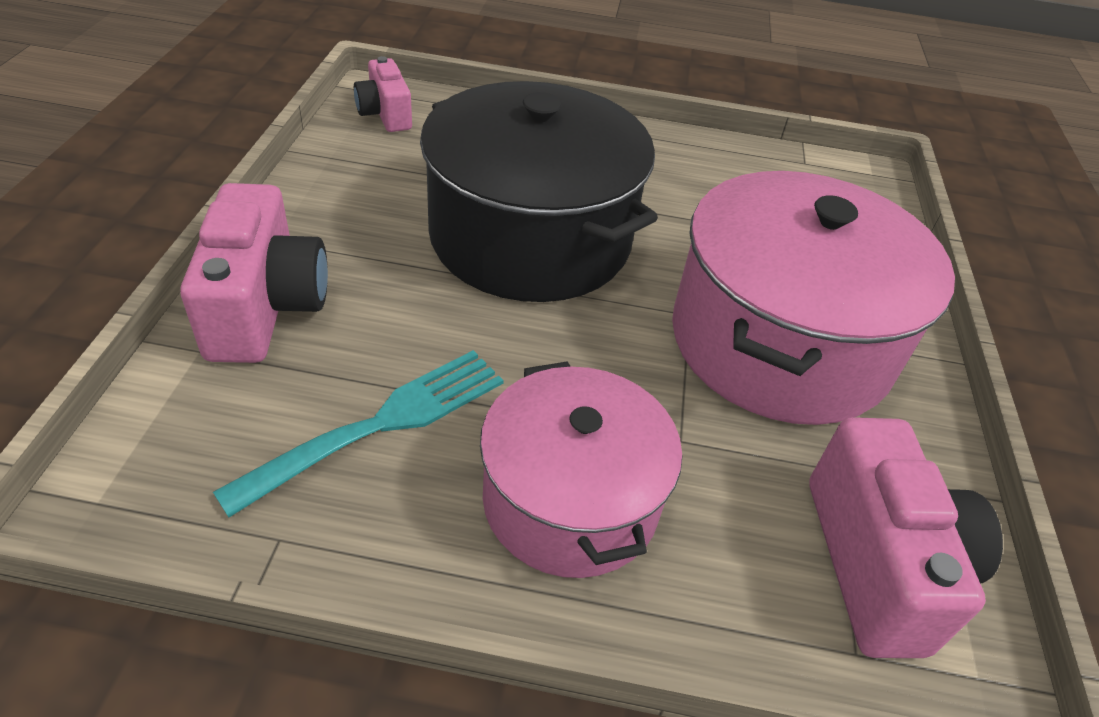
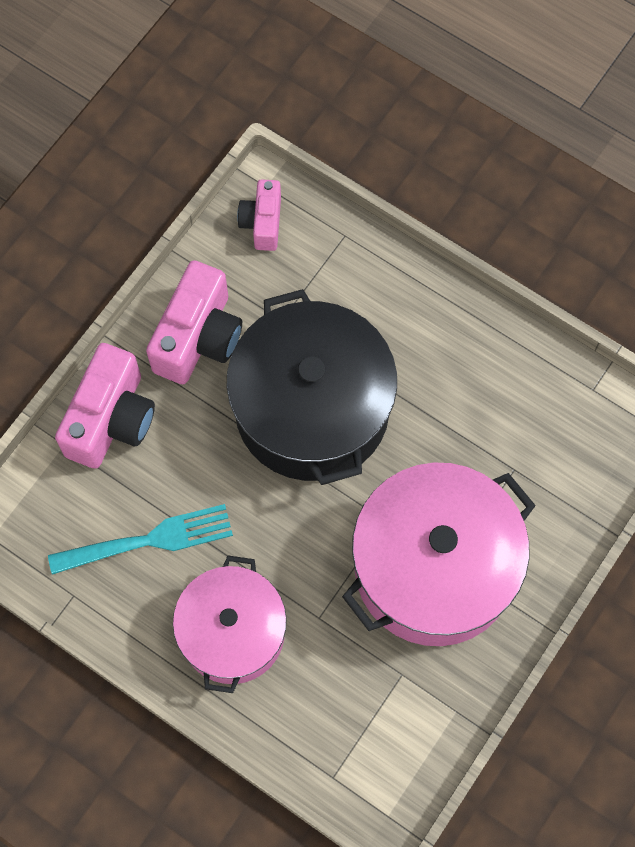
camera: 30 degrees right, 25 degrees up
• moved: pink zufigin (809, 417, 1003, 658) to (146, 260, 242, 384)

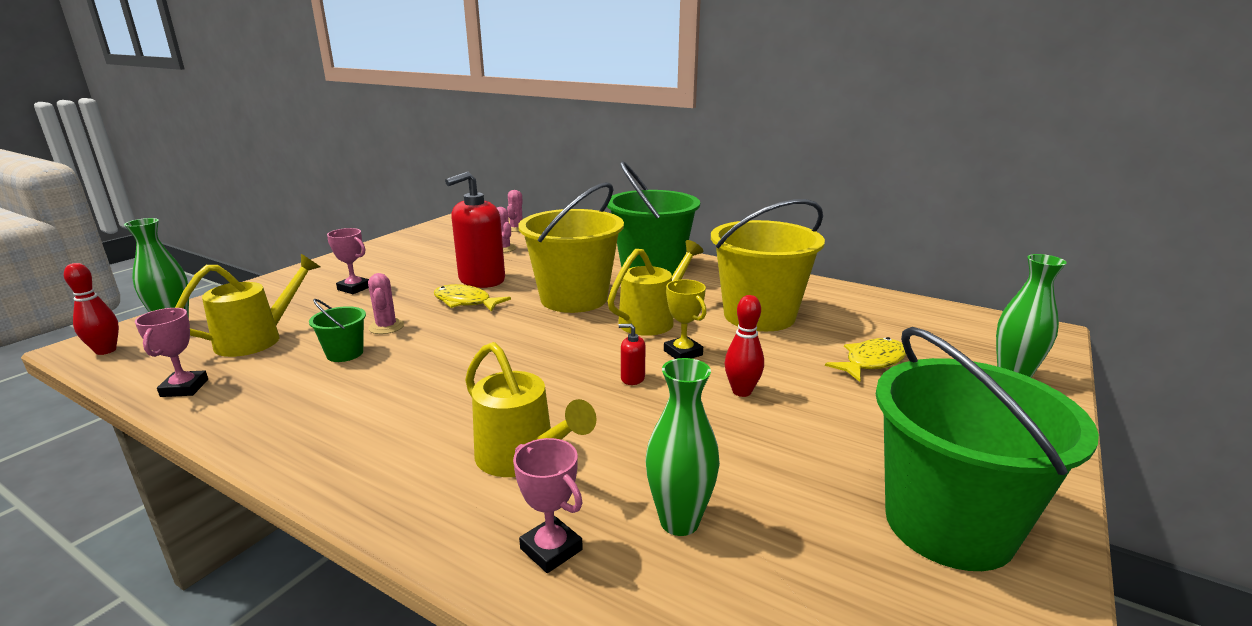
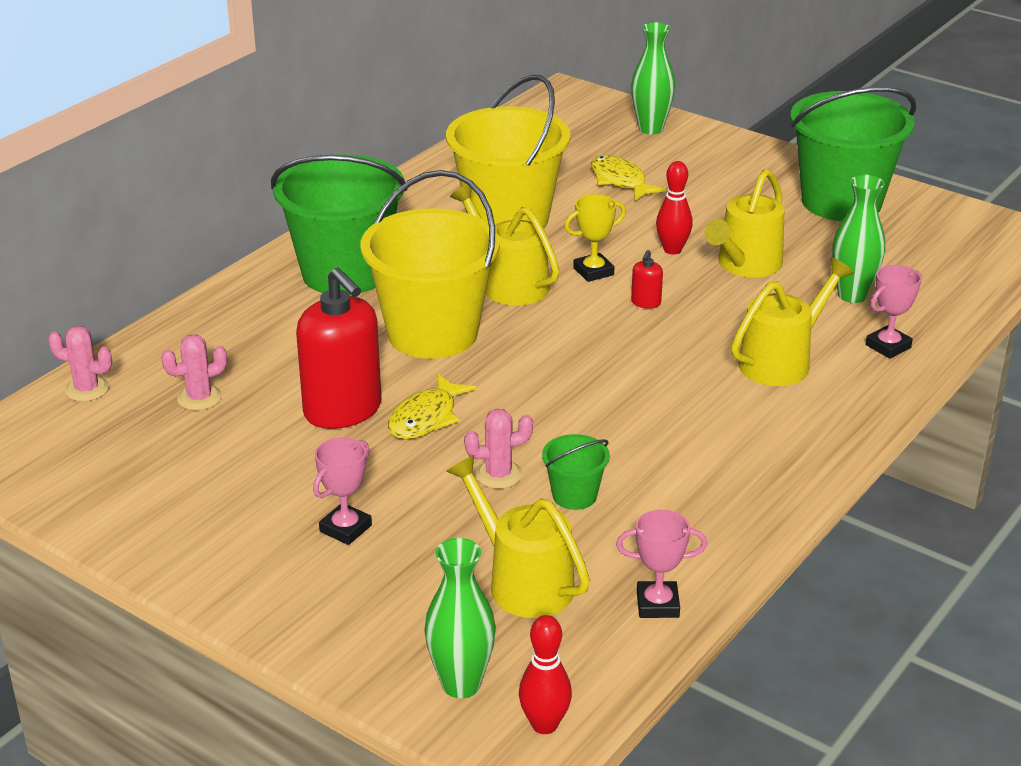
camera: 85 degrees left, 10 degrees up
• added: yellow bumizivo (705, 169, 785, 277)

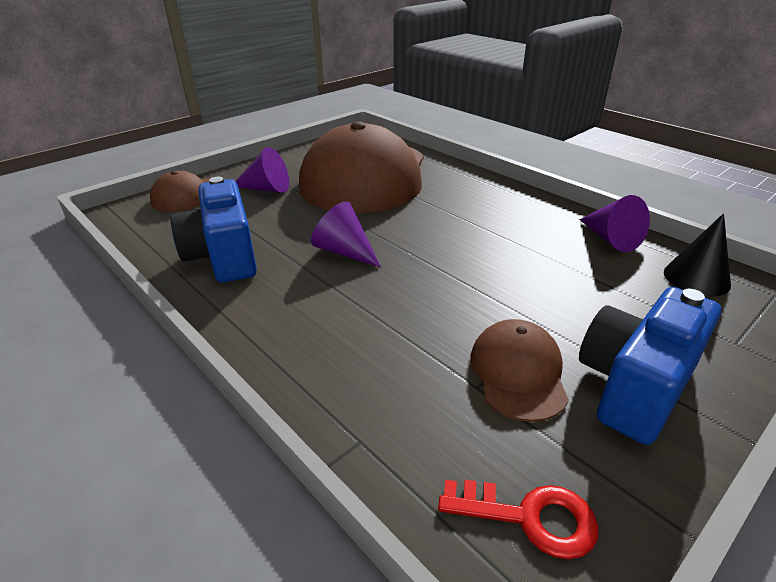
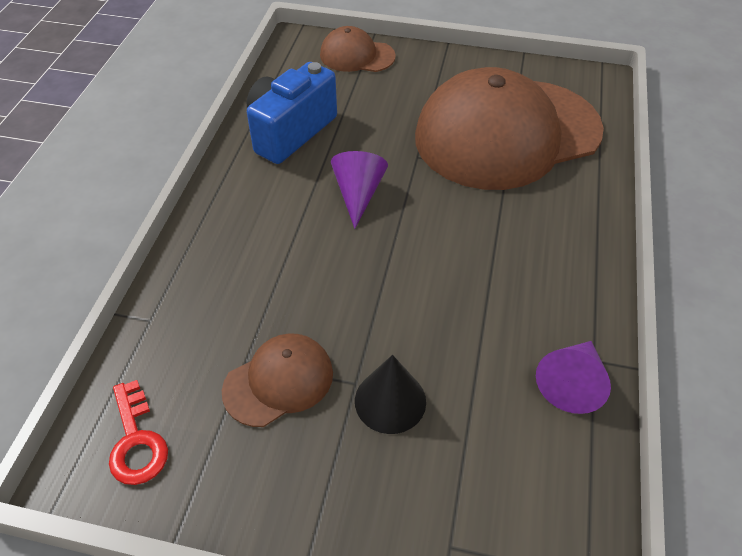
camera: 55 degrees right, 15 degrees up
• removed: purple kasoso (236, 147, 289, 193)
• removed: blue zufigin (579, 287, 721, 445)
• moved: black kasoso (664, 213, 731, 297) to (355, 355, 426, 434)

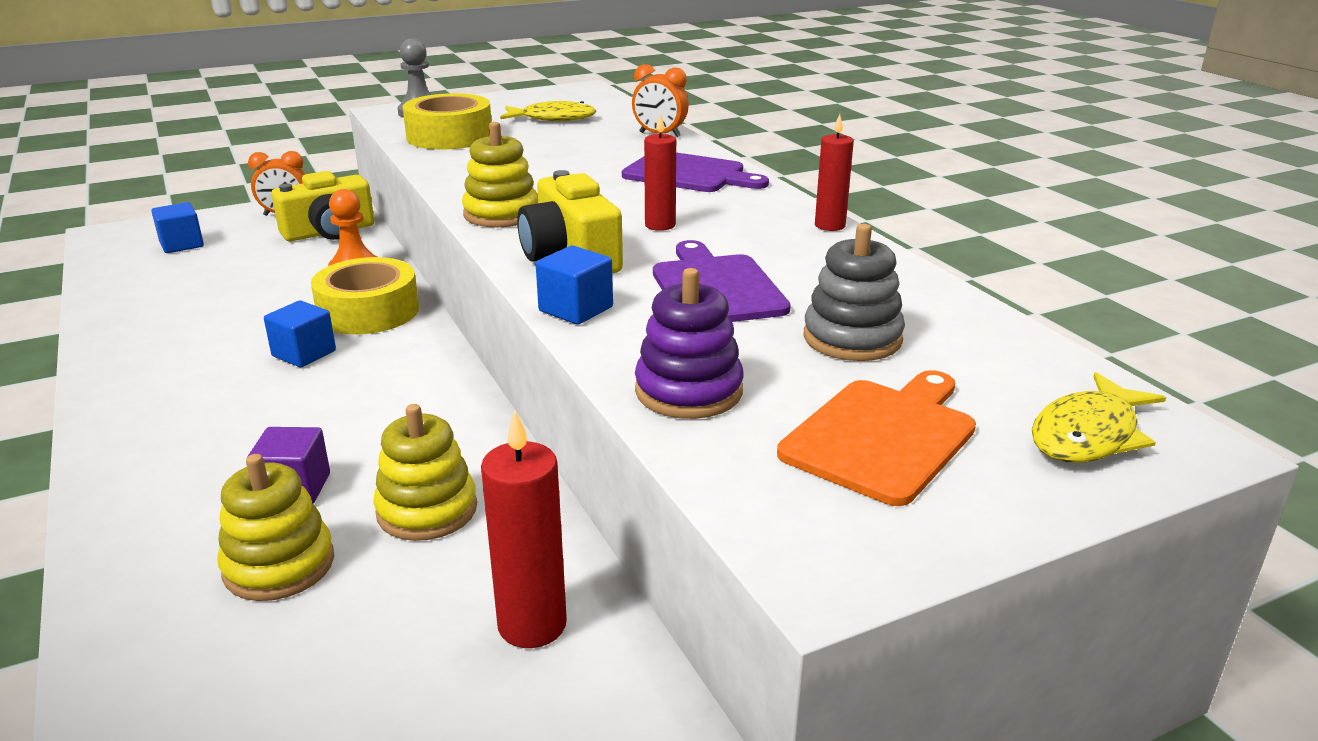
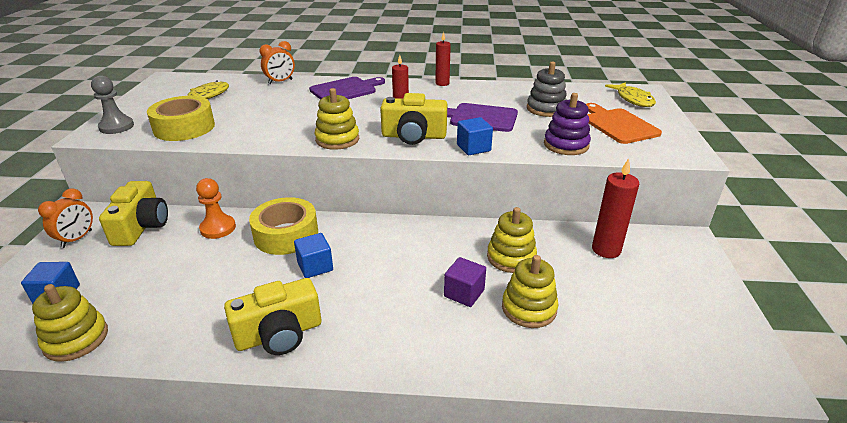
camera: 60 degrees left, 5 degrees up
• added: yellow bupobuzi (32, 284, 108, 362)
• added: yellow zufigin (224, 278, 321, 355)

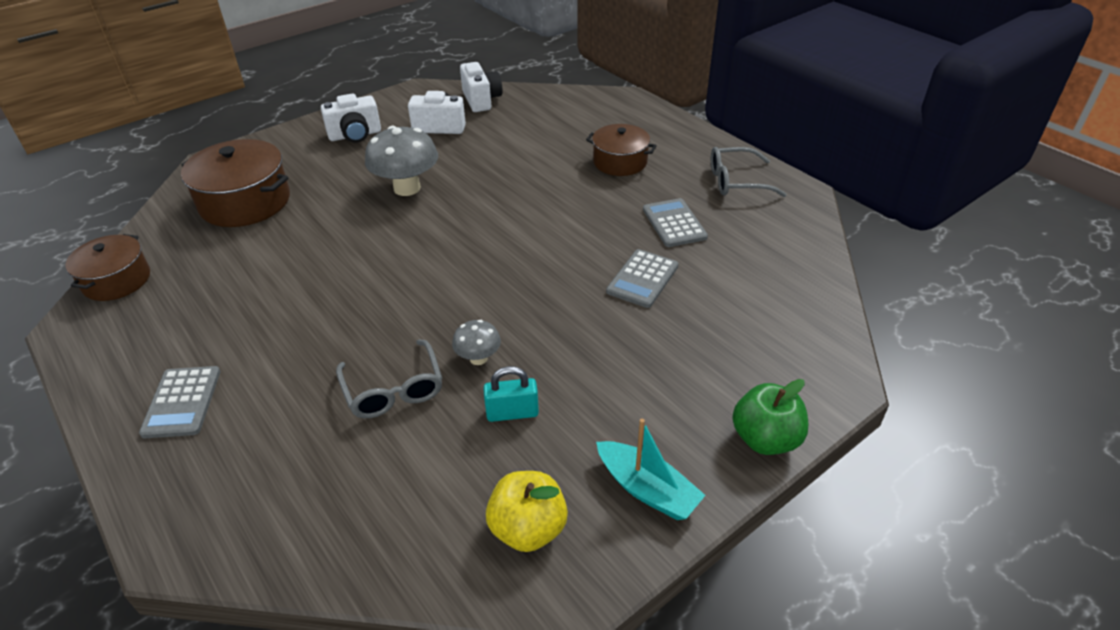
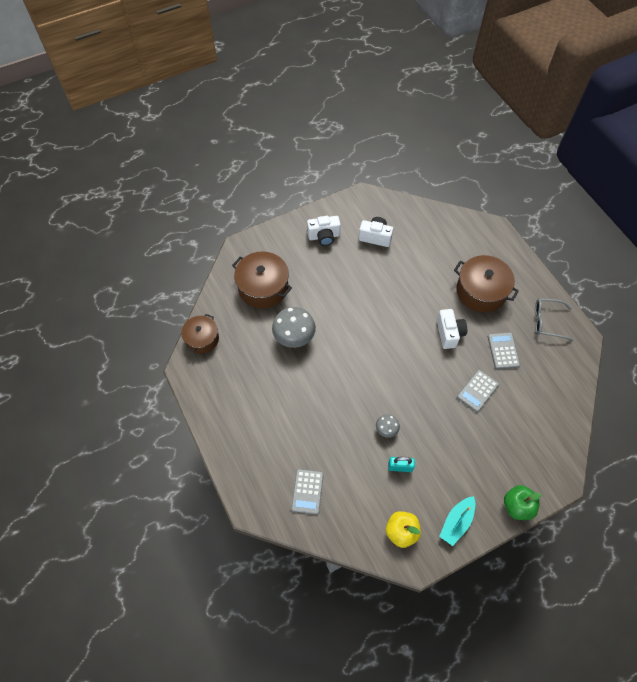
camera: 10 degrees right, 20 degrees up
• removed: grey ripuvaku (336, 339, 442, 418)
• moved: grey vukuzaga (139, 366, 220, 438) to (291, 469, 324, 515)
• moved: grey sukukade (365, 126, 438, 196) to (272, 307, 316, 348)
• moved: white zufigin (460, 62, 503, 112) to (437, 309, 467, 349)
• turned: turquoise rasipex (596, 419, 706, 520) = (439, 496, 475, 546) 75 degrees clockwise
• resized: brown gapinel (586, 124, 657, 176) = (454, 255, 519, 313) x1.56

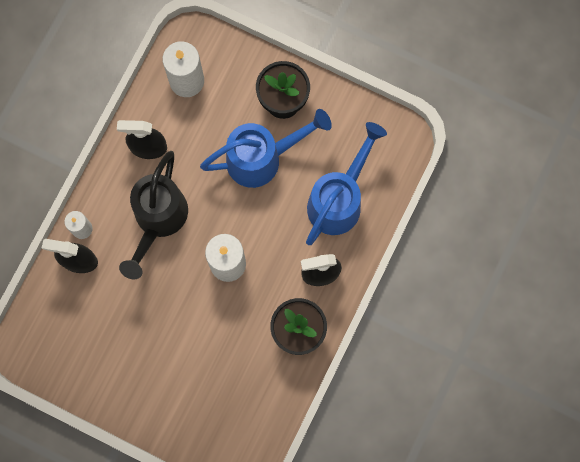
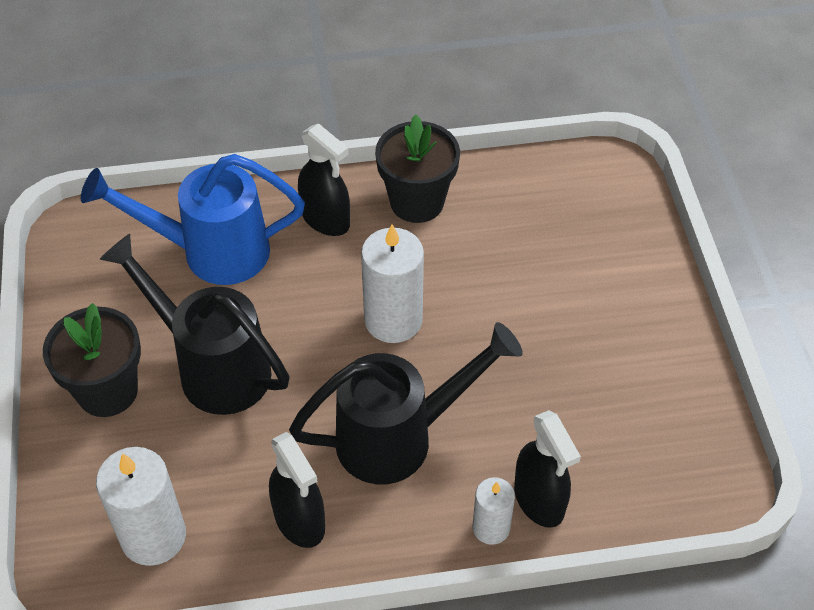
camera: 125 degrees left, 25 degrees down
• recoloured: blue bumizivo (200, 109, 332, 188) to black bumizivo (100, 234, 290, 415)

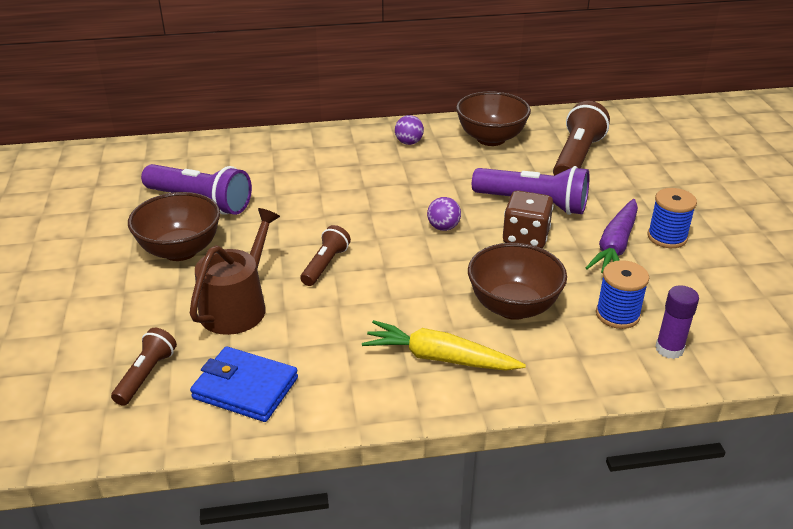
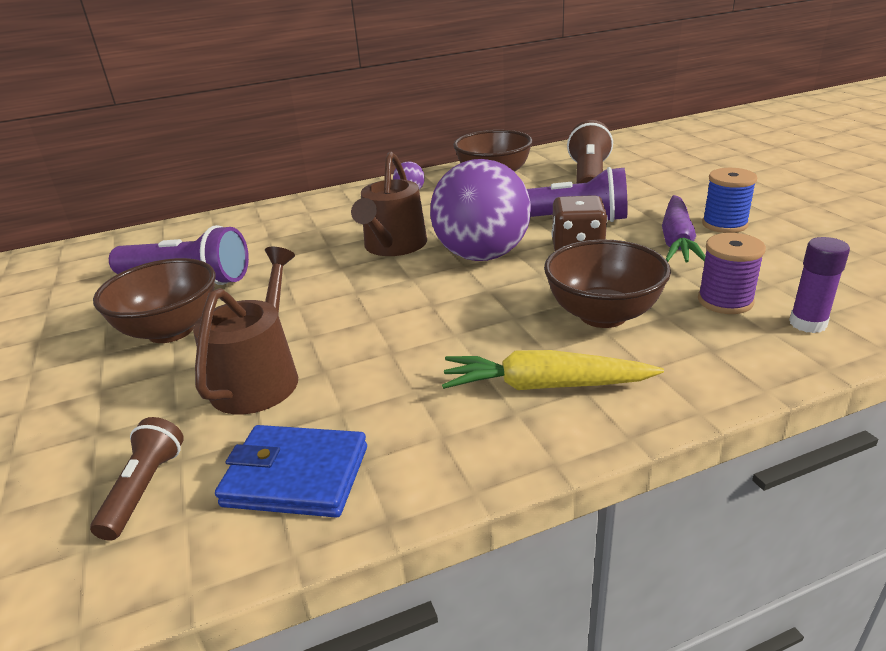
camera: 10 degrees left, 5 degrees down
• removed: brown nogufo (300, 225, 351, 286)
• added: brown bumizivo (351, 152, 427, 256)
• recoloured: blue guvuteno (596, 260, 649, 329) to purple guvuteno (698, 233, 766, 314)
• resized: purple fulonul (427, 197, 461, 231) = (430, 159, 531, 261) x2.49

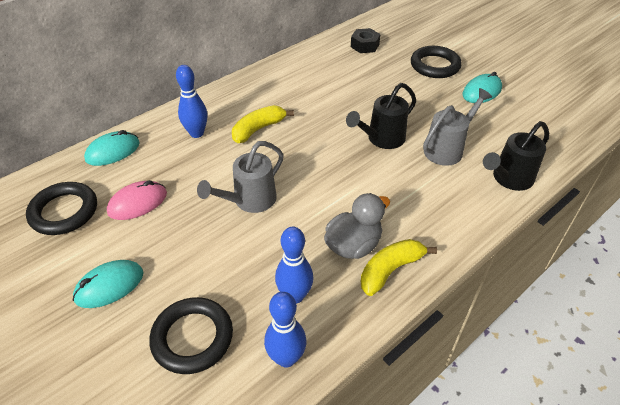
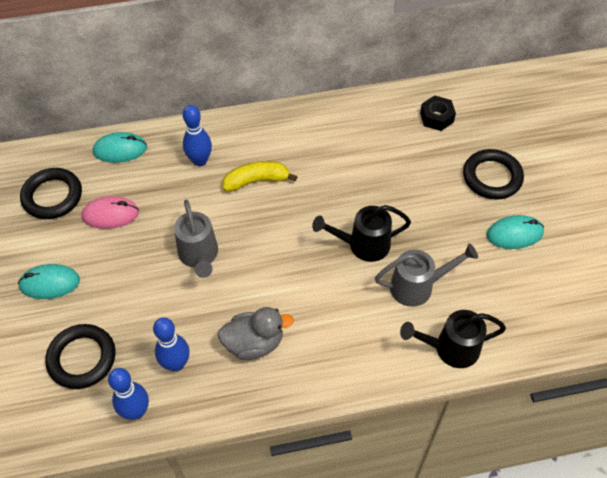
camera: 30 degrees right, 10 degrees up
• removed: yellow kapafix (361, 239, 437, 296)
• turned: grey bumizivo (197, 141, 284, 213) = (174, 200, 218, 278) 90 degrees counterclockwise

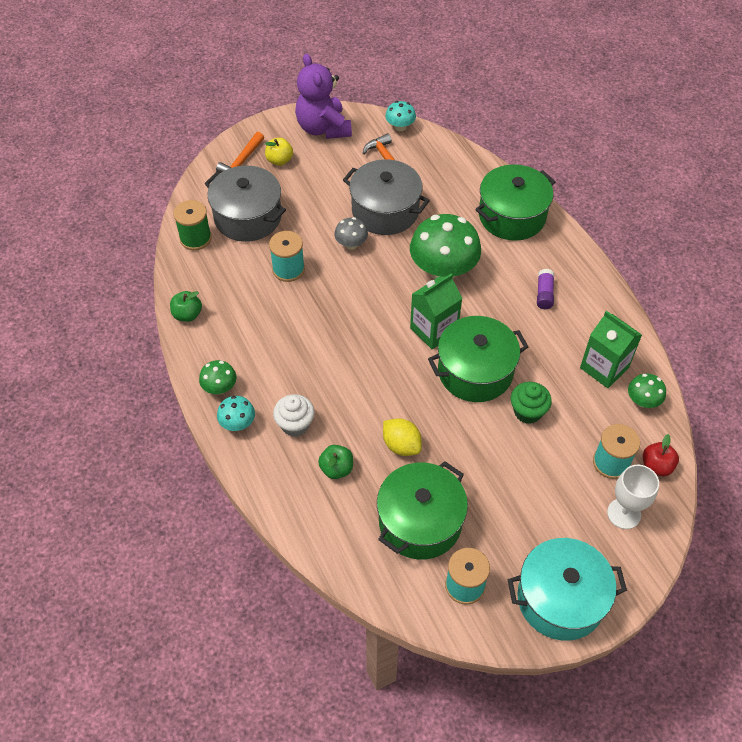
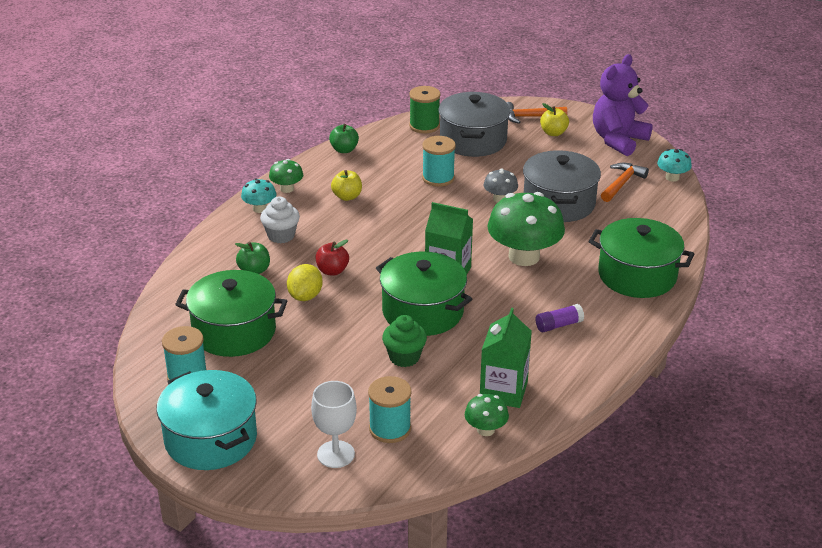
camera: 60 degrees right, 20 degrees down
• added: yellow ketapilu (331, 170, 362, 201)
• moved: red ketapilu (643, 434, 679, 476) to (316, 240, 349, 276)

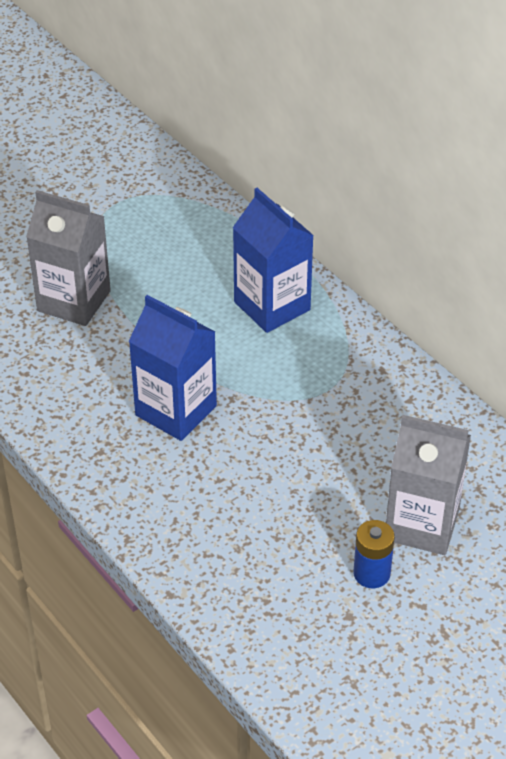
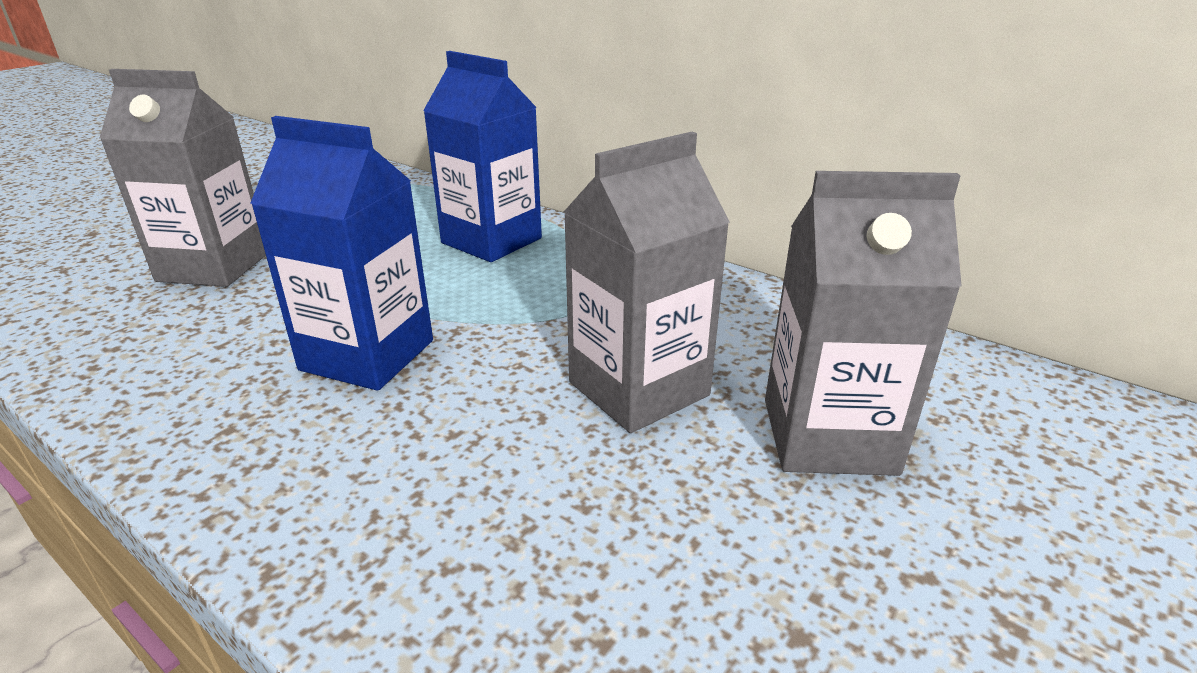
camera: 15 degrees left, 15 degrees down
• removed: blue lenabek (354, 520, 395, 588)
• added: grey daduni (564, 132, 730, 433)

